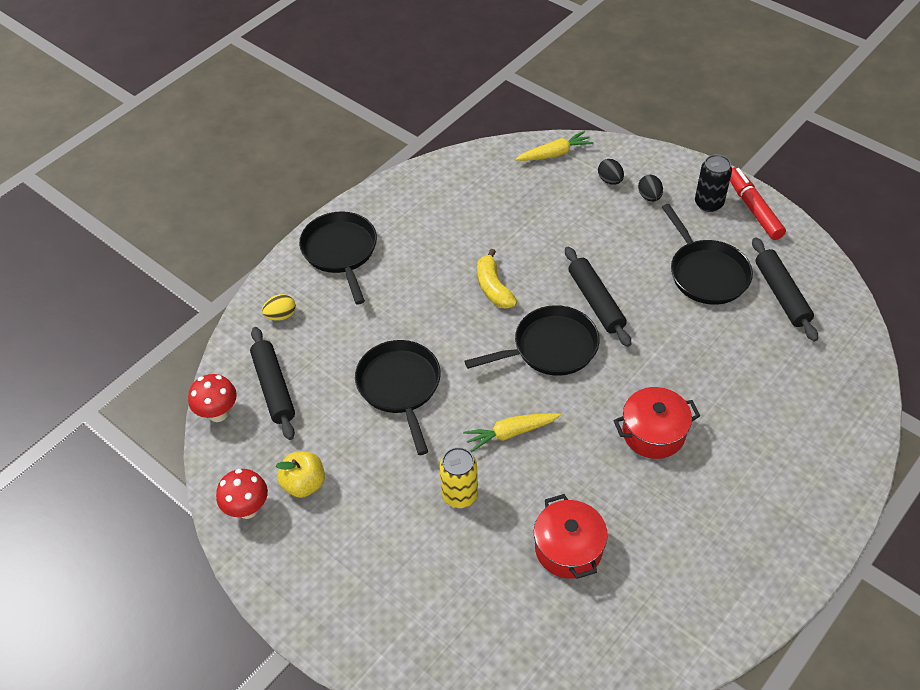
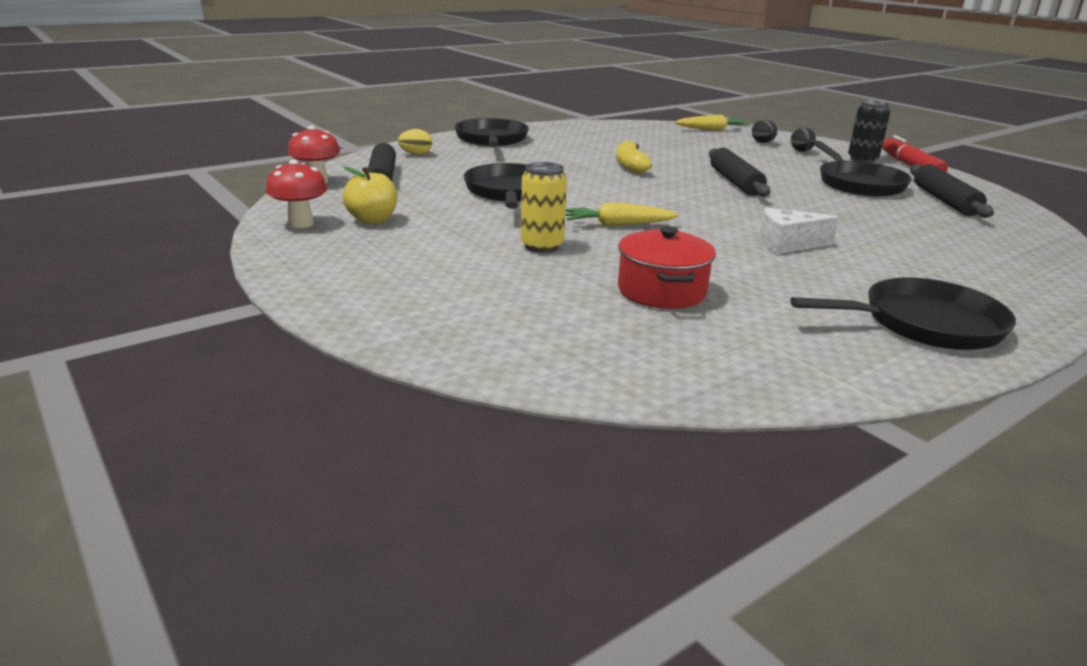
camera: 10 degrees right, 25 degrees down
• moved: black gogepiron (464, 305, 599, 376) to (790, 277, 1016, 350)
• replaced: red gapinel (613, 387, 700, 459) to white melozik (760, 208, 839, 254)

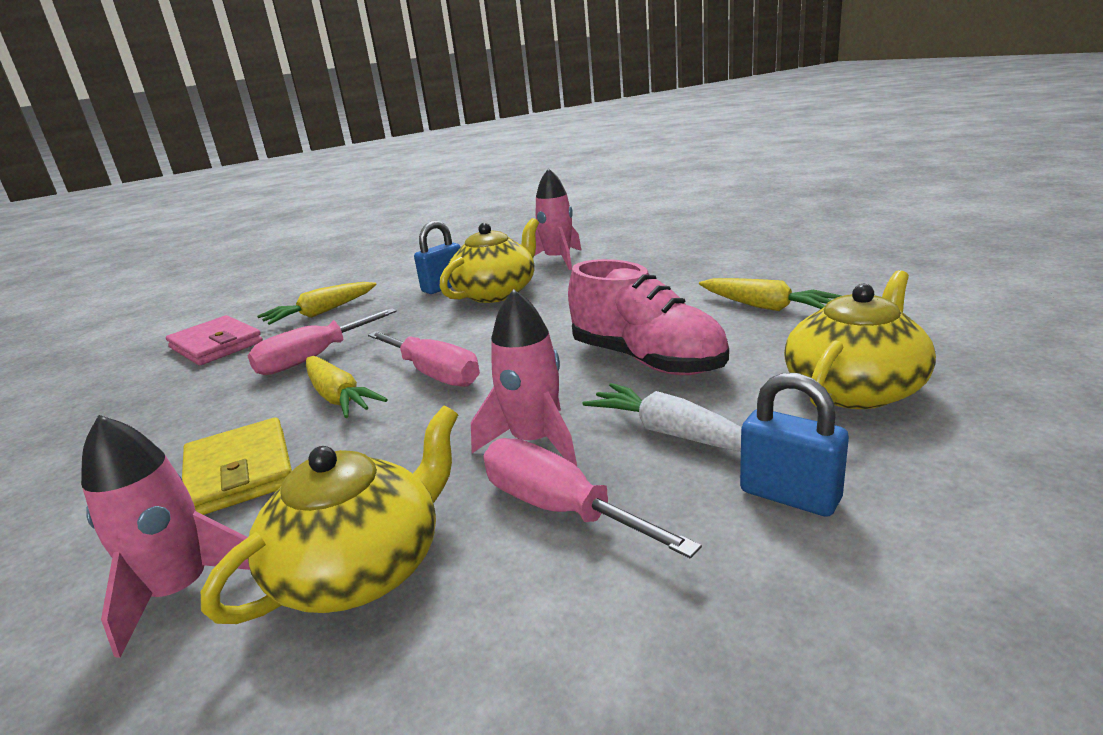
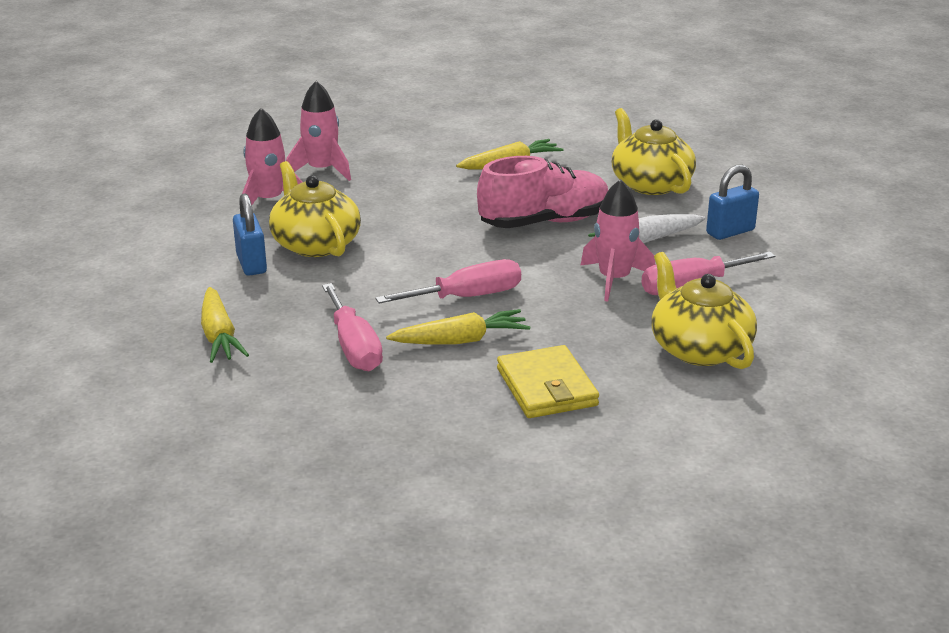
camera: 70 degrees left, 5 degrees up
• removed: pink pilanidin (166, 315, 263, 365)
• moved: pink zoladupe (81, 415, 250, 658) to (286, 81, 351, 181)
• turned: yellow pilanidin (182, 417, 292, 515) = (497, 345, 599, 418) 75 degrees clockwise

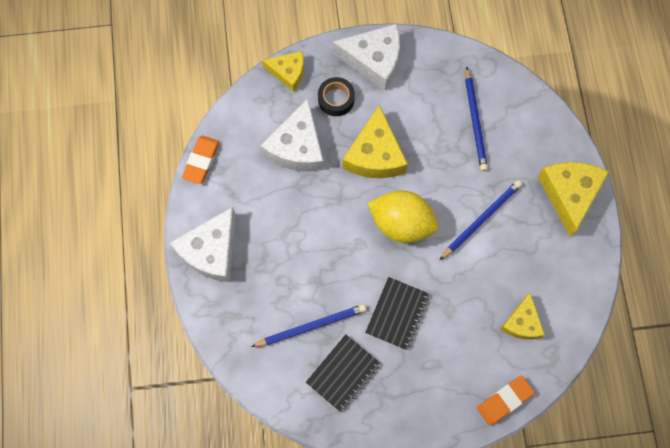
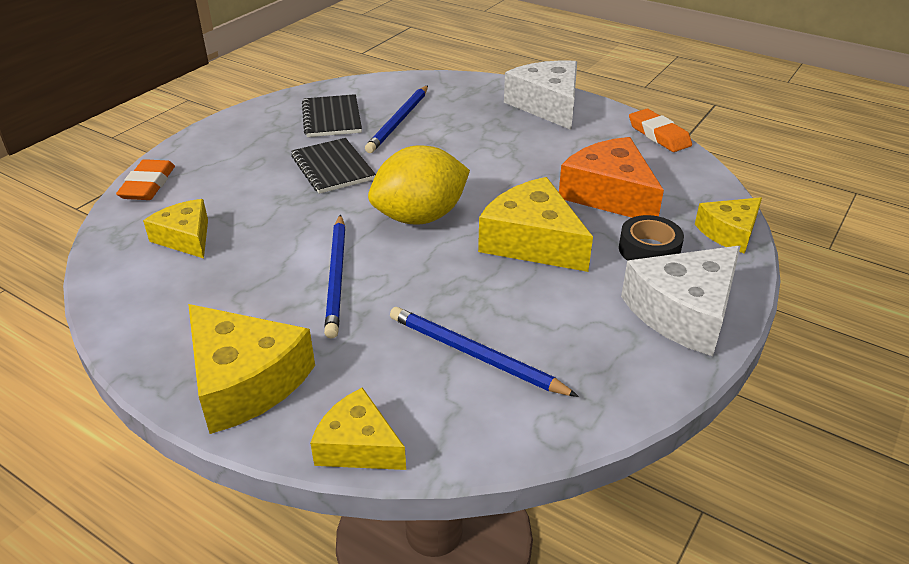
camera: 130 degrees right, 35 degrees down
• added: yellow melozik (310, 387, 406, 470)
• recoloured: white melozik (261, 98, 324, 172) to orange melozik (559, 137, 664, 218)

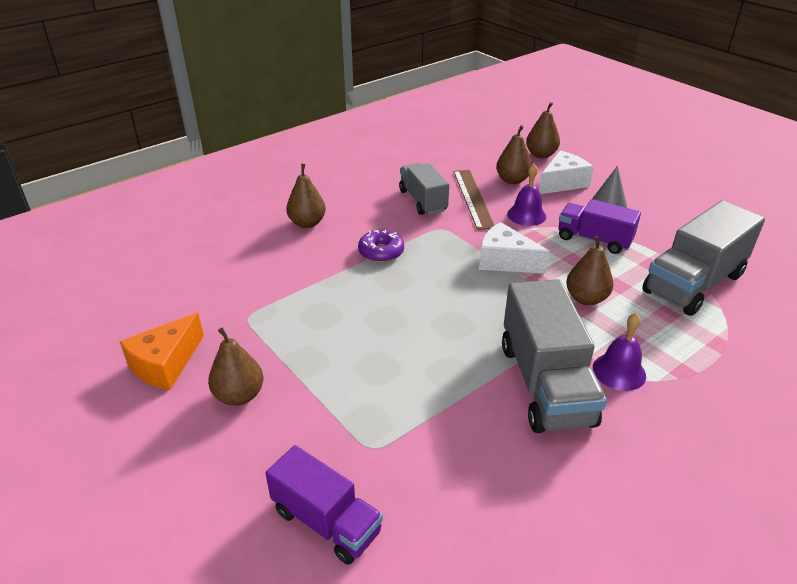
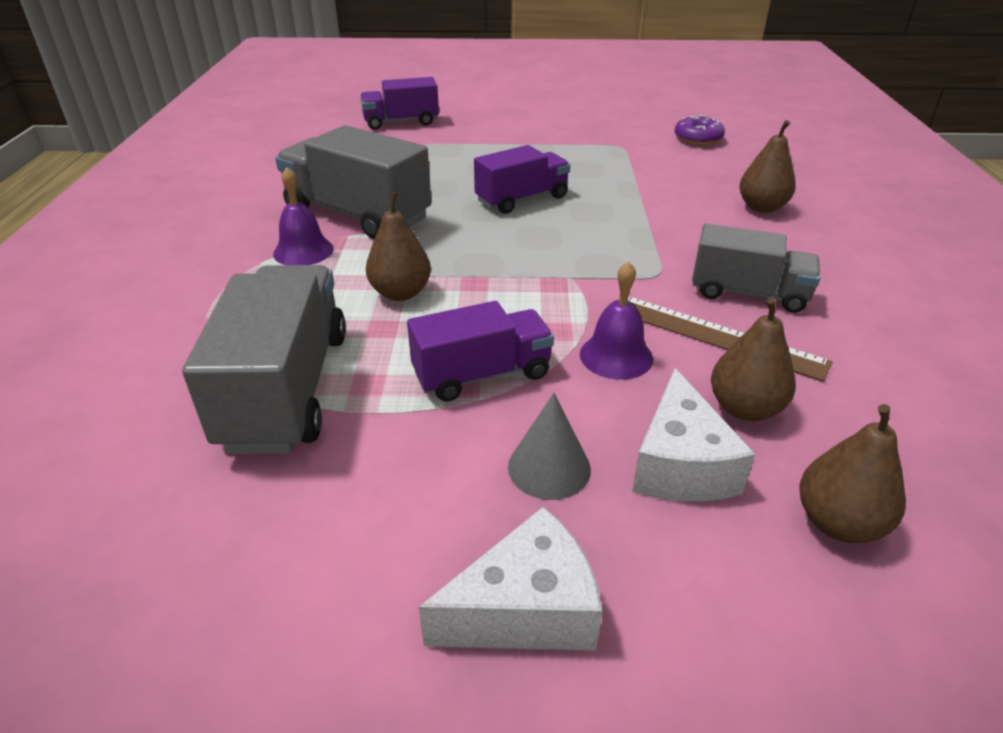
camera: 130 degrees right, 0 degrees up
• removed: orange melozik (119, 313, 204, 390)
• removed: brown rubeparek (208, 328, 264, 406)
• added: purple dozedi (474, 145, 570, 214)
• moved: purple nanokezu (358, 229, 404, 263) to (674, 115, 725, 145)
• moved: white melozik (479, 222, 550, 274) to (419, 507, 602, 651)

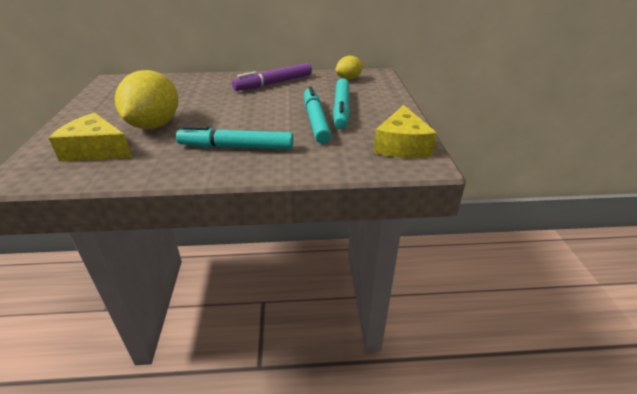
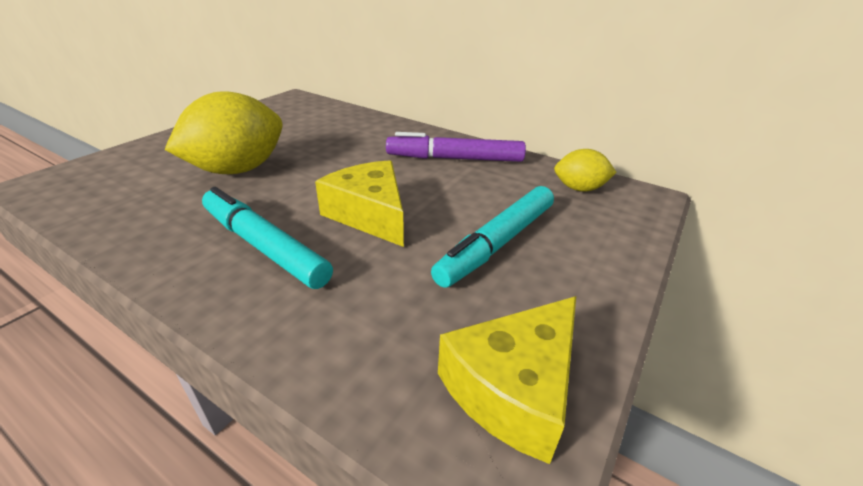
camera: 35 degrees right, 0 degrees up
• removed: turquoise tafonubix (304, 86, 332, 144)
• moved: yellow melozik (49, 113, 132, 162) to (315, 160, 404, 247)

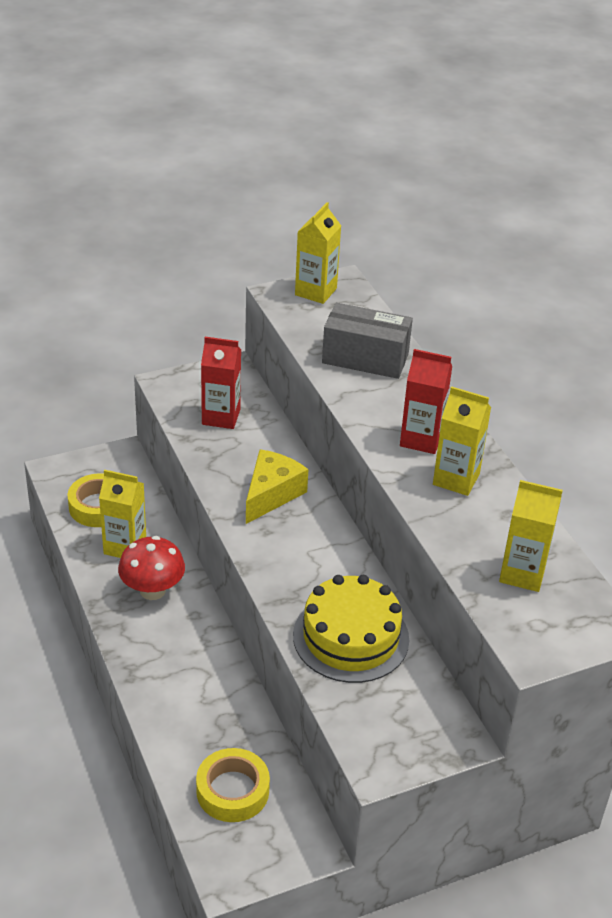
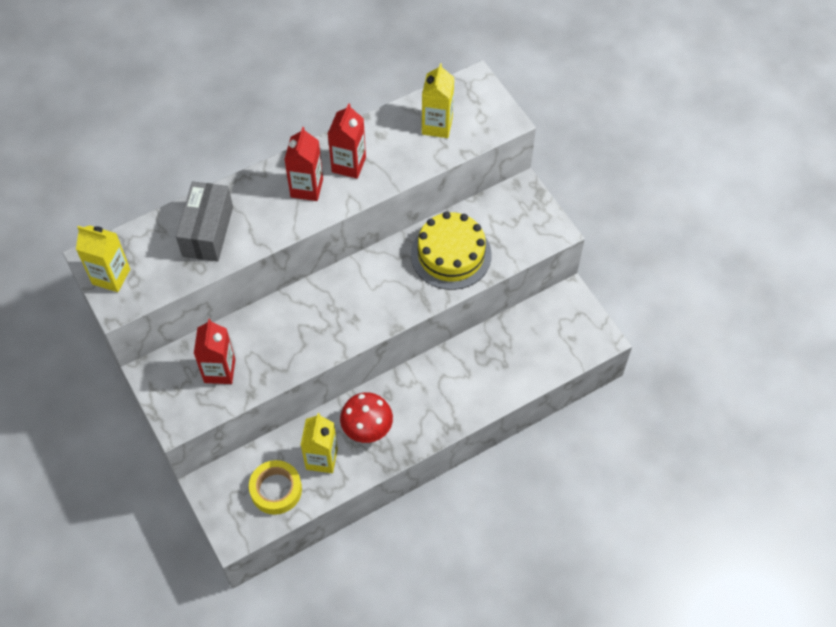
camera: 95 degrees left, 20 degrees up
• removed: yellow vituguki (196, 748, 270, 822)
• removed: yellow melozik (246, 449, 309, 524)
• recoloured: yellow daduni (433, 386, 491, 496) to red daduni (328, 103, 366, 179)

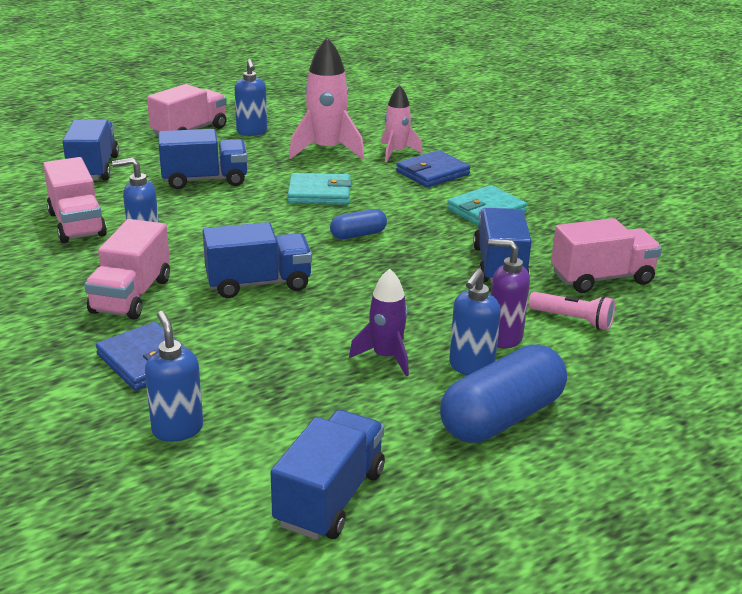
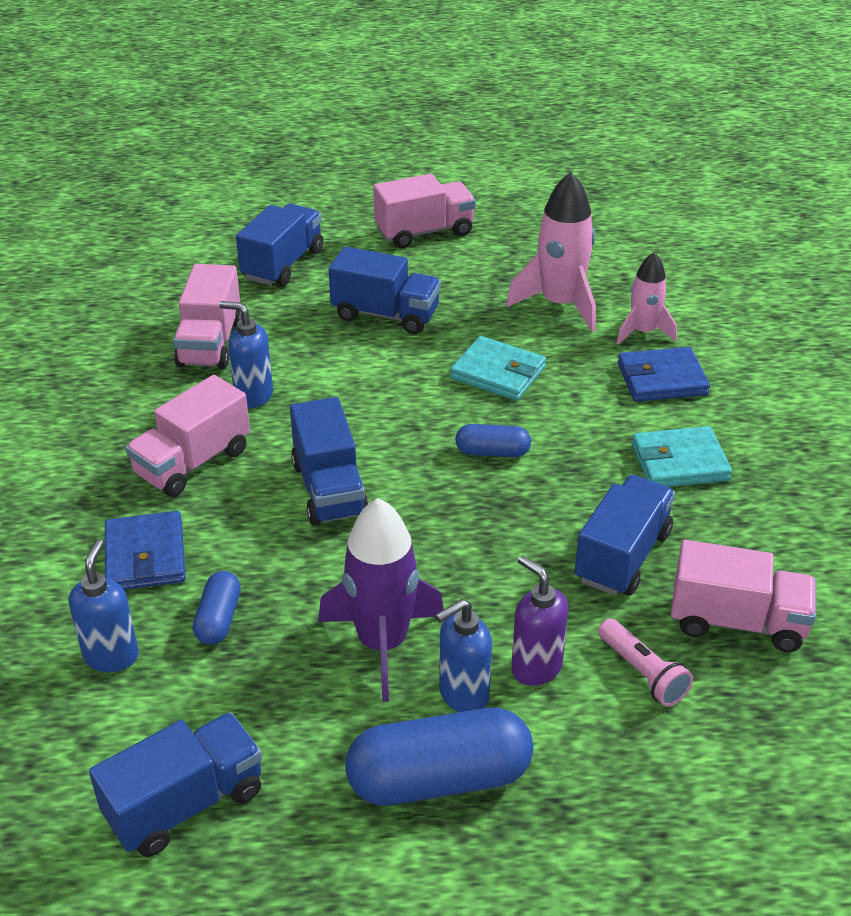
camera: 30 degrees right, 10 degrees up
• removed: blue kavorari (235, 59, 267, 136)
• added: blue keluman (193, 571, 241, 645)
• turned: blue dozedi (203, 222, 312, 298) = (290, 397, 369, 526) 60 degrees clockwise
• resized: purple zoladupe (349, 268, 409, 376) = (318, 498, 444, 702) x1.62

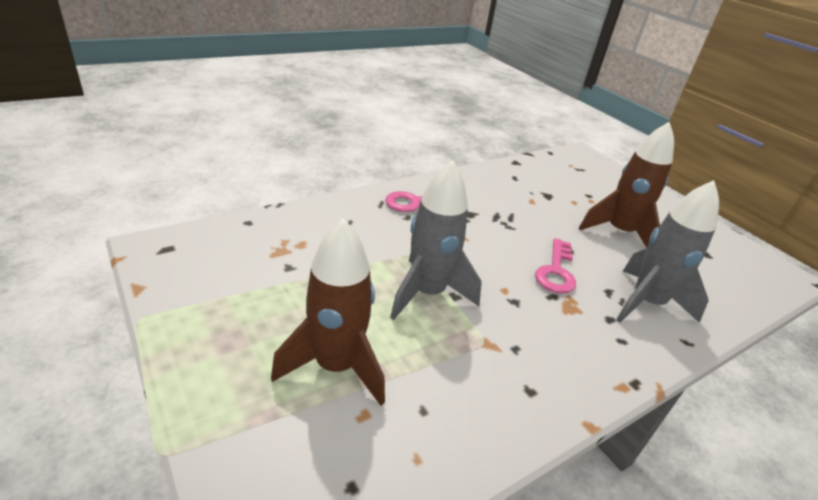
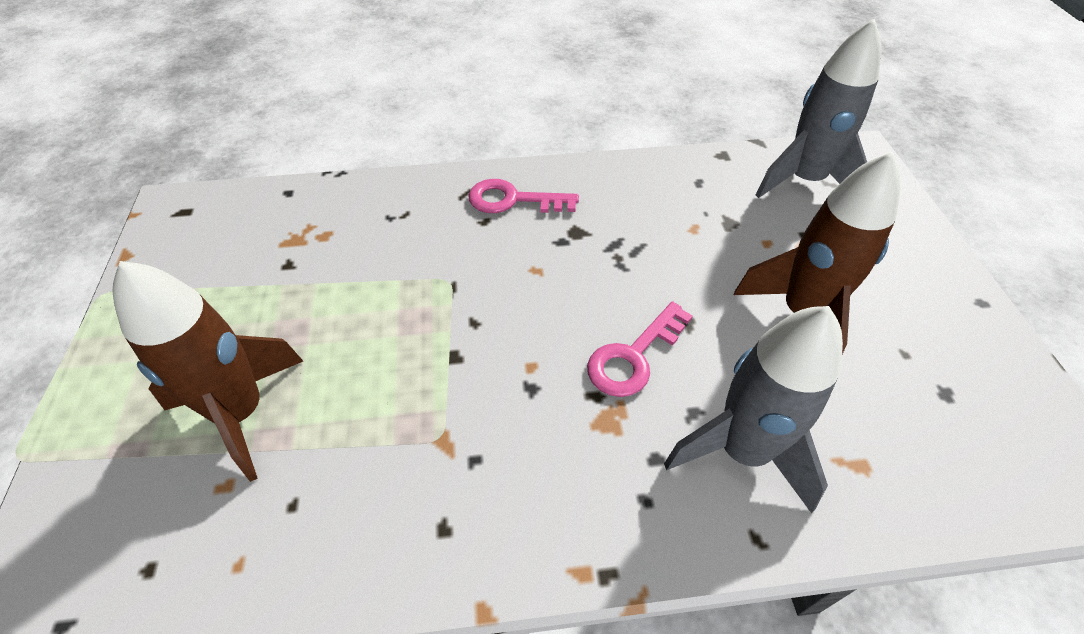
camera: 30 degrees right, 15 degrees up
• moved: grey zoladupe (390, 160, 482, 320) to (756, 19, 881, 198)

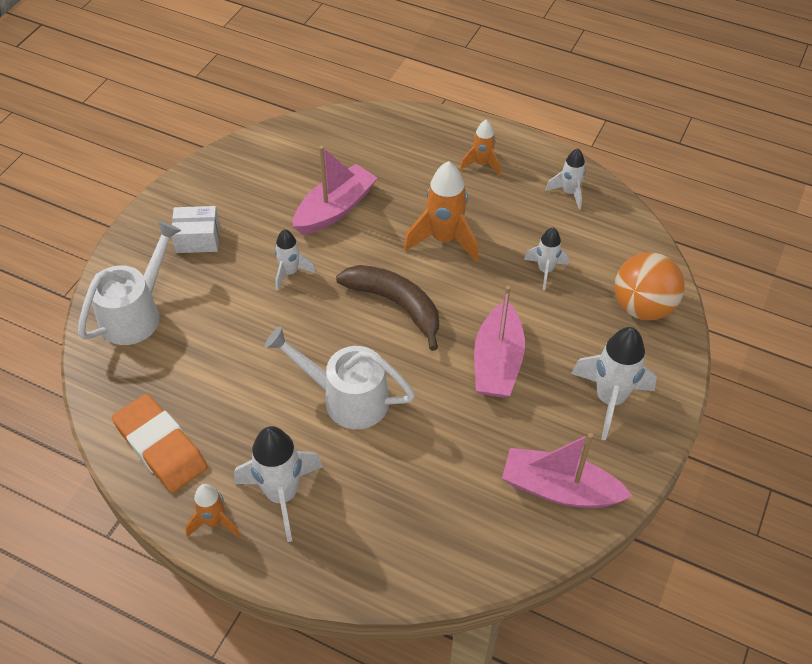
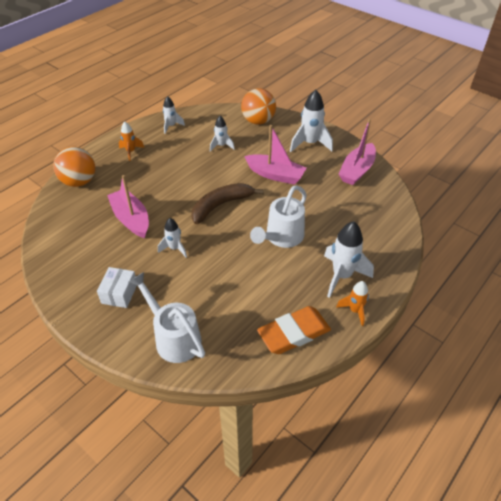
camera: 75 degrees left, 5 degrees down
• removed: orange zoladupe (404, 161, 479, 262)
• added: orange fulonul (53, 147, 95, 187)

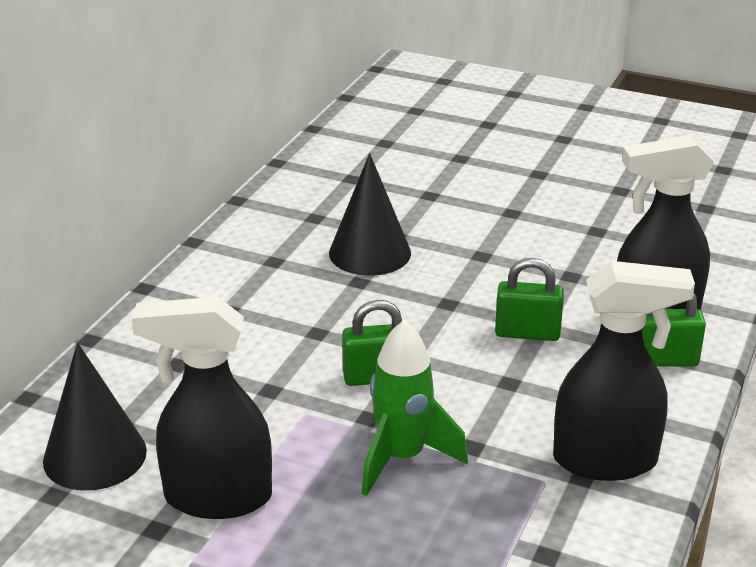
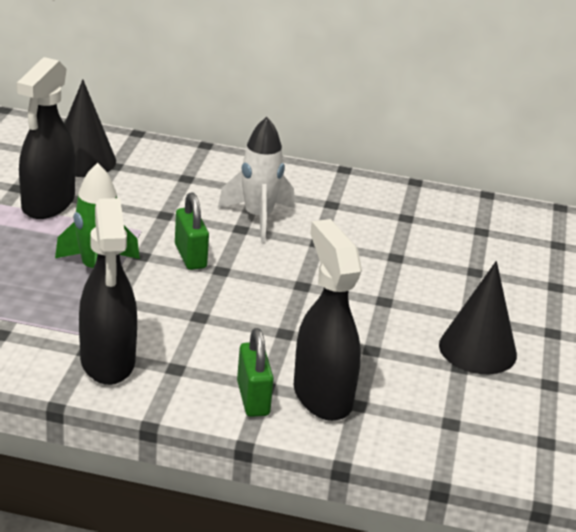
camera: 75 degrees right, 0 degrees up
• removed: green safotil (495, 258, 564, 341)
• added: white zoladupe (218, 117, 294, 242)
• moved: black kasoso (329, 153, 411, 276) to (439, 261, 517, 374)
• turned: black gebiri (132, 297, 272, 519) = (16, 57, 76, 219) 150 degrees counterclockwise

